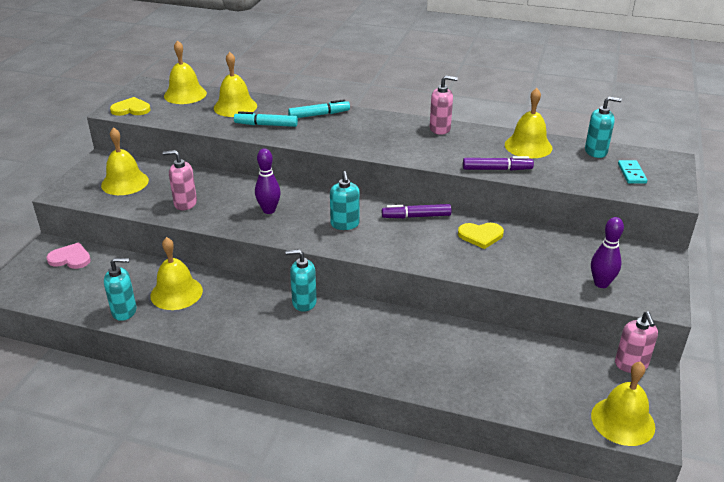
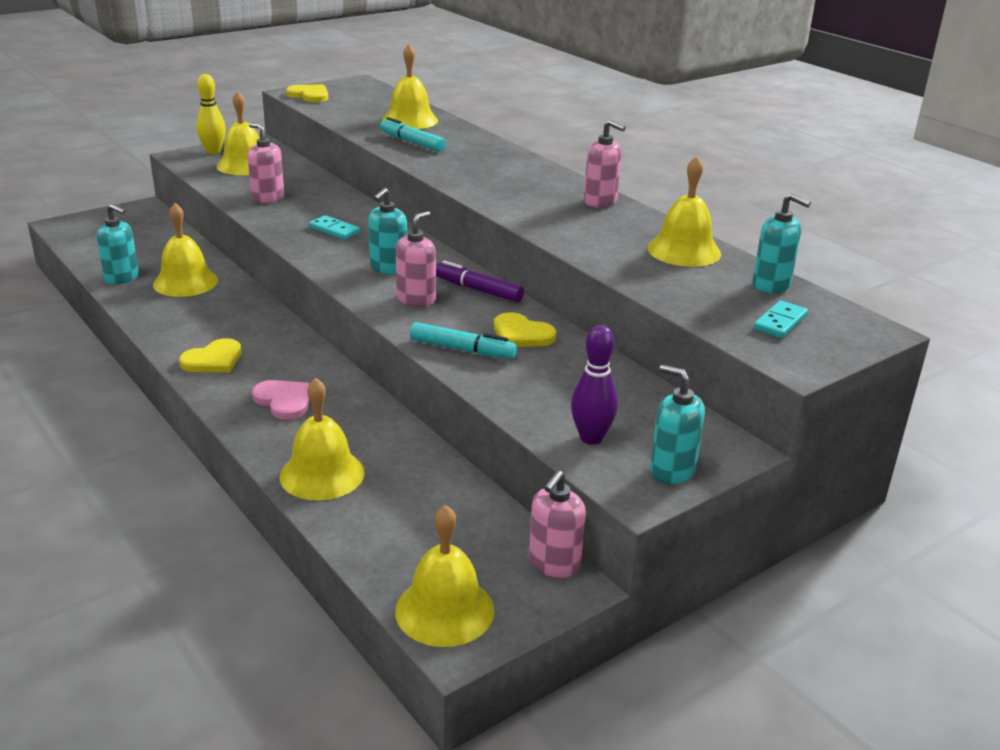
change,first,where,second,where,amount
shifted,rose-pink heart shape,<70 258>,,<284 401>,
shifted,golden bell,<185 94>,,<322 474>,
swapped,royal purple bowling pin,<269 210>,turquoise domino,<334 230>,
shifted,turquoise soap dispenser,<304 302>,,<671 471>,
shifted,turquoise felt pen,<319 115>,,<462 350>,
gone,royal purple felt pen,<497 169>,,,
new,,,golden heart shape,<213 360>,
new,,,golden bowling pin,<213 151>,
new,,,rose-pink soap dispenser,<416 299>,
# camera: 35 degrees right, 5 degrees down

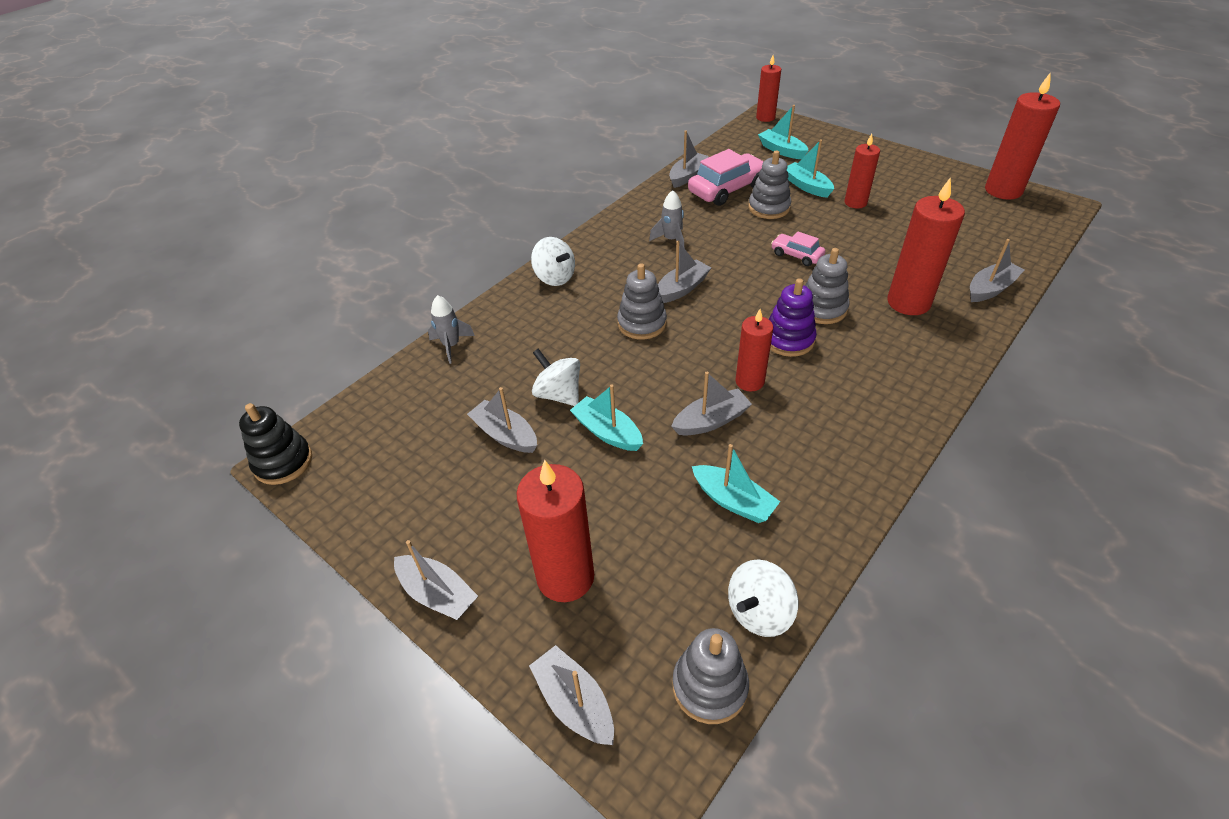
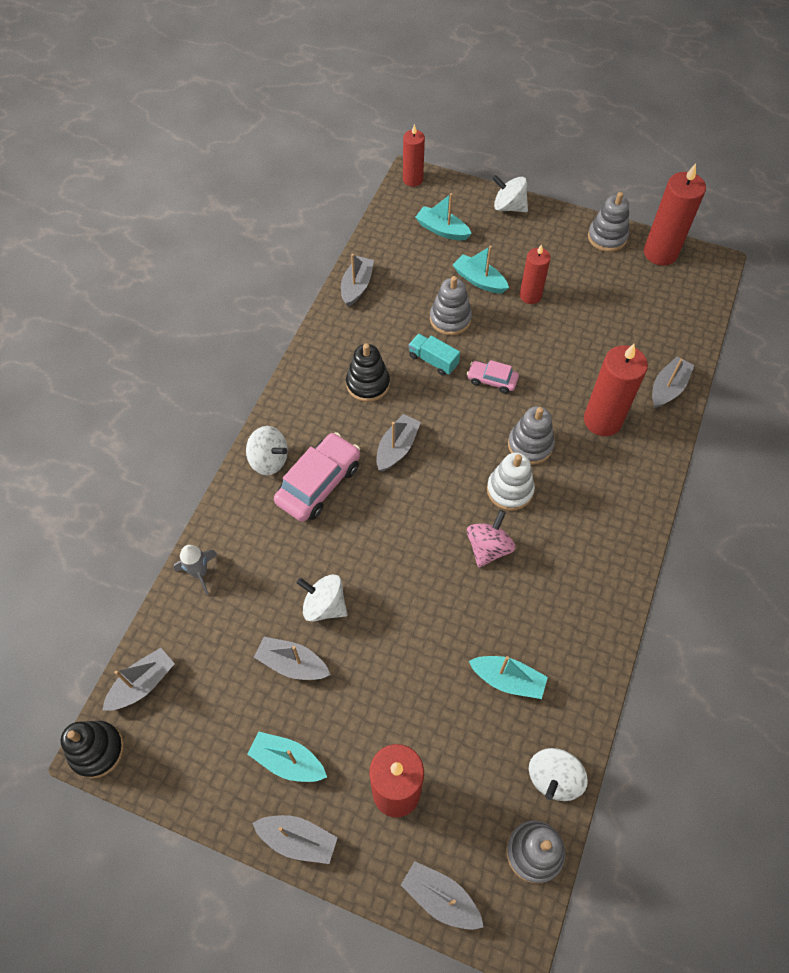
change,first,where,second,where,amount
shifted,turquoise boat,<607 432>,,<288 761>,
shifted,gray stacking toy,<642 323>,,<607 237>,
swapped,gray rocket,<671 240>,ebony stacking toy,<368 384>,
shifted,gray boat,<711 421>,,<142 684>,
shifted,rose-pink automobile,<727 189>,,<319 483>,
swapped,scarlet candle,<749 381>,rose-pink toy top,<488 548>,
repainted,royal purple stacking toy,<788 339>,pure white stacking toy,<509 490>,
new,,,turquoise toy truck,<433 360>,
new,,,pure white toy top,<508 207>,
# camera: 20 degrees left, 15 degrees up

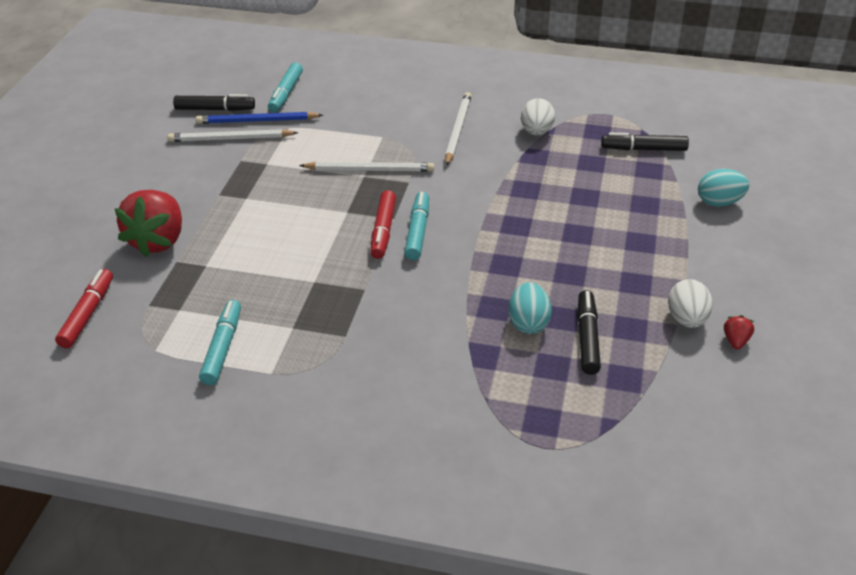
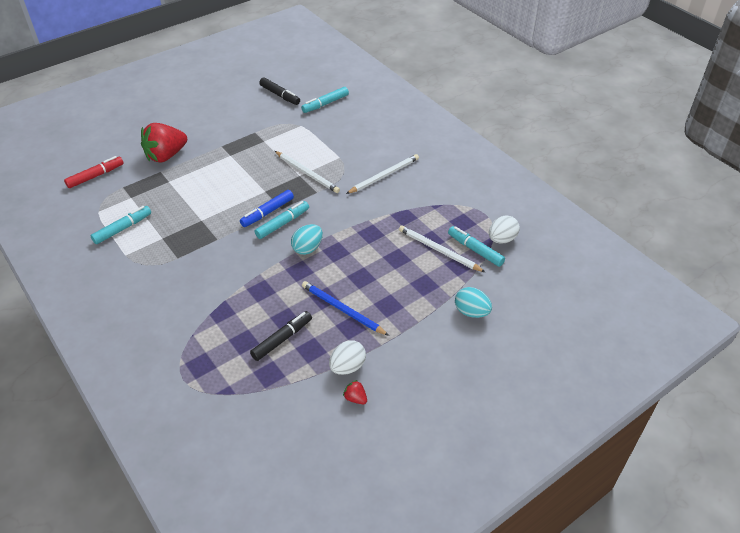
change,first,where,second,where,amount
shifted,pure white lead pencil,<230 139>,,<439 250>,
shifted,royal blue lead pencil,<257 121>,,<342 309>,
repainted,scarlet felt pen,<383 230>,royal blue felt pen,<268 212>,
shifted,turquoise egg,<528 323>,,<307 248>,
shifted,pure white egg,<536 132>,,<502 239>,
repainted,ebony felt pen,<644 149>,turquoise felt pen,<475 250>,
rotated,scarlet strawberry,<735 341>,,<355 398>,105 degrees counterclockwise
# camera: 40 degrees right, 5 degrees up

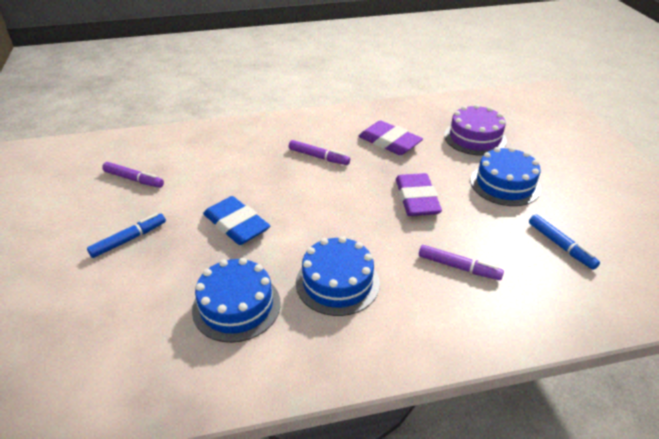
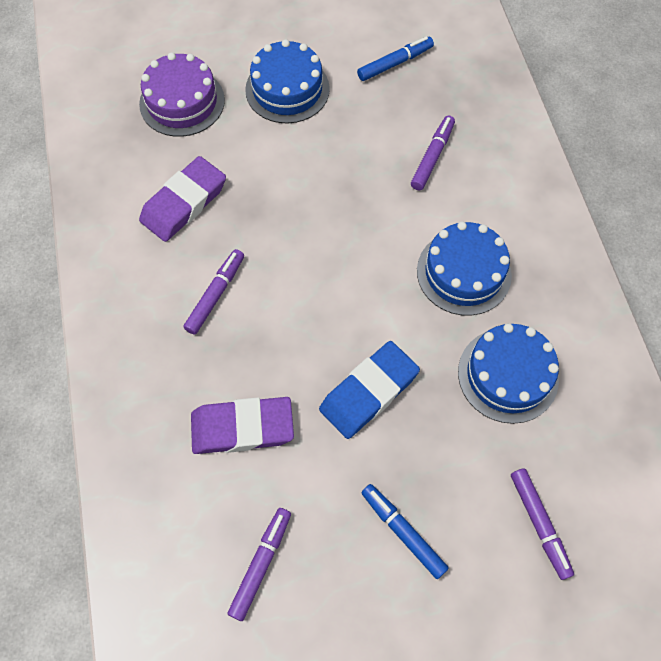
change,first,where,second,where,amount
shifted,royal purple gum eraser,<416 199>,,<242 428>,
new,,,royal purple felt pen,<539 523>,
# camera: 90 degrees left, 25 degrees up

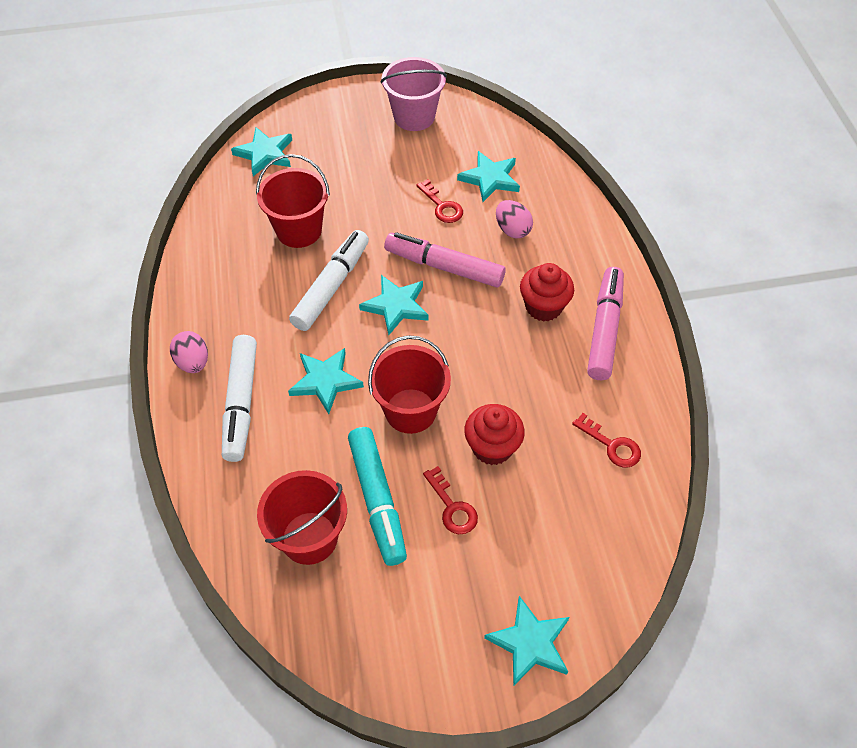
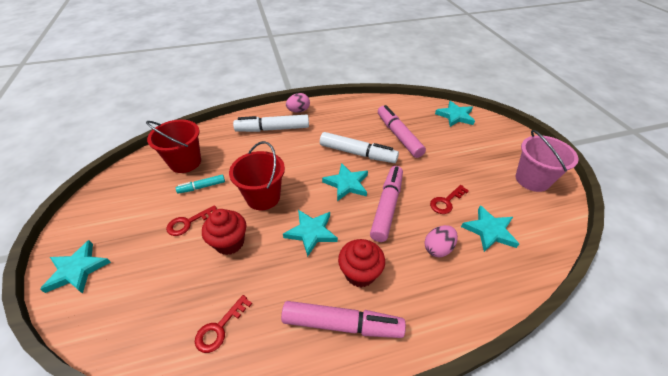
change,first,where,second,where,amount
swapped,scarlet bucket,<299 230>,rose-pink felt pen,<398 136>,
shifted,turquoise star shape,<325 381>,,<311 232>,
scaled,turquoise felt pen,<377 500>,,<202 187>,x0.53
# camera: 85 degrees right, 10 degrees down

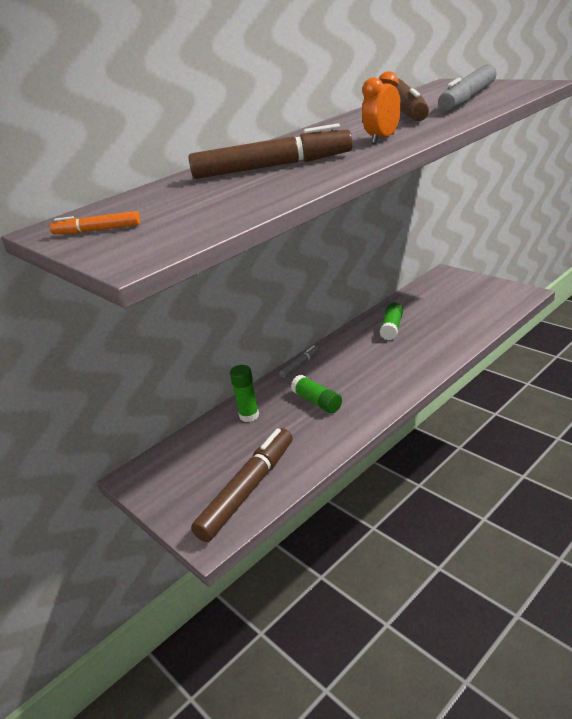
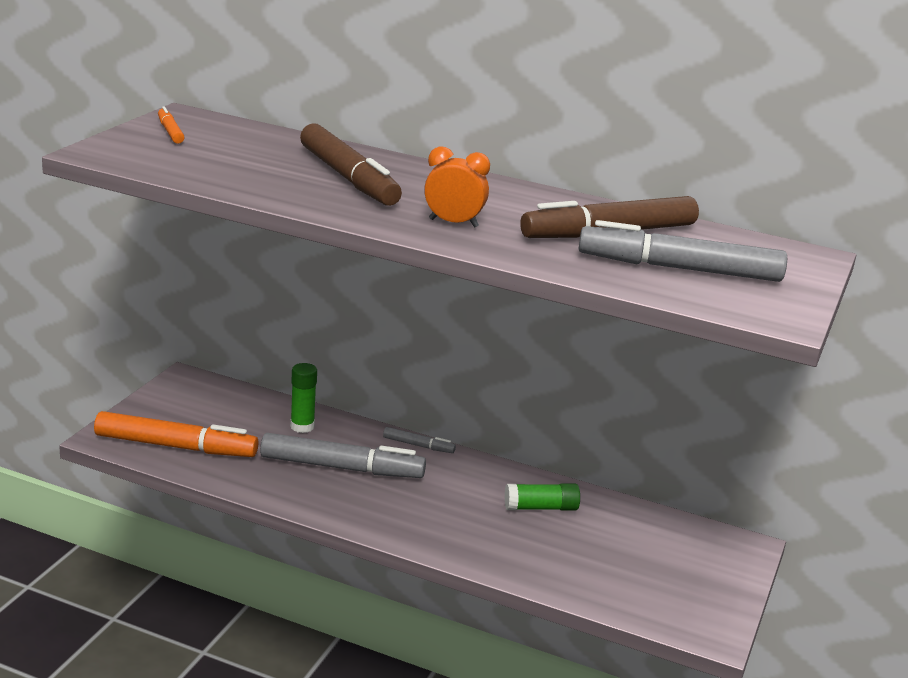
change,first,where,second,where,amount
repainted,russet felt pen,<248 490>,orange-coloured felt pen,<176 447>,
swapped,leaf-green glue stick,<317 401>,gray felt pen,<341 468>,
# camera: 60 degrees right, 5 degrees down

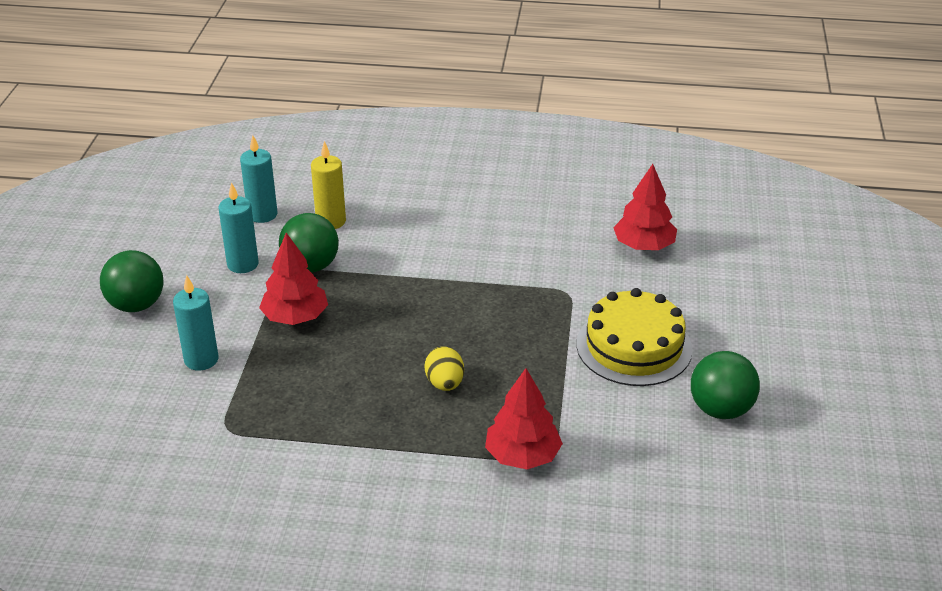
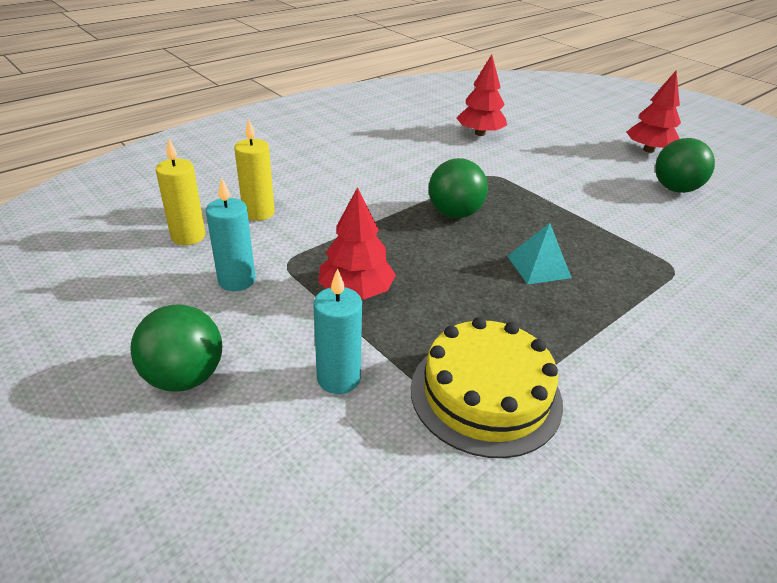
change,first,where,second,where,amount
repainted,turquoise candle,<262 214>,golden candle,<188 236>,
shifted,leaf-green play ball,<311 266>,,<454 214>,
swapped,golden egg,<445 383>,turquoise pyramid shape,<538 266>,
shifted,scarlet tree,<522 456>,,<648 150>,
shifted,golden gateau,<634 346>,,<485 394>,
# camera: 50 degrees left, 0 degrees up

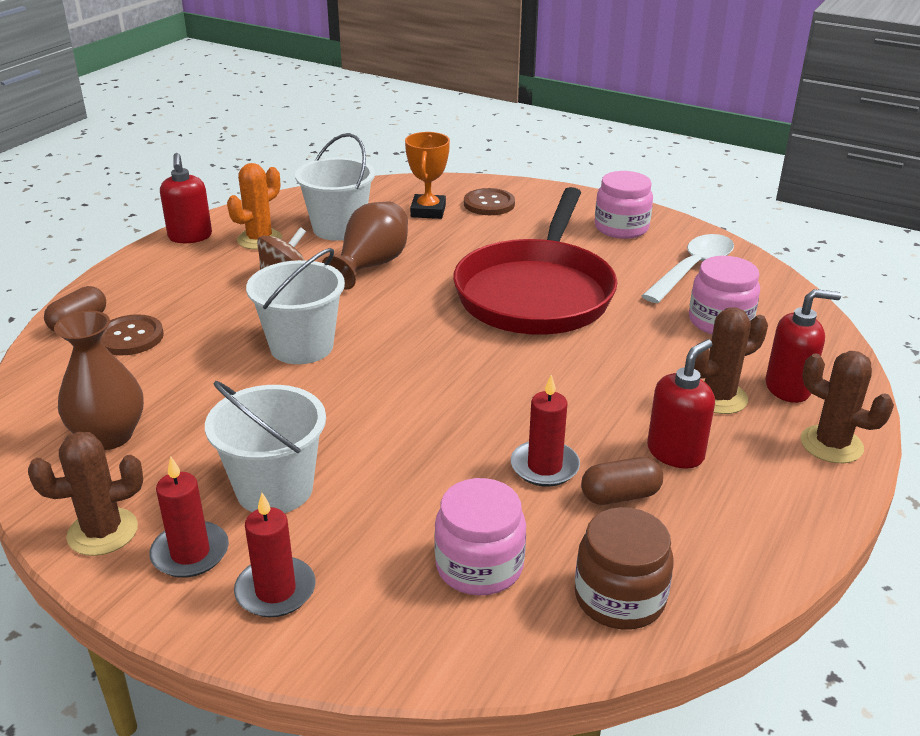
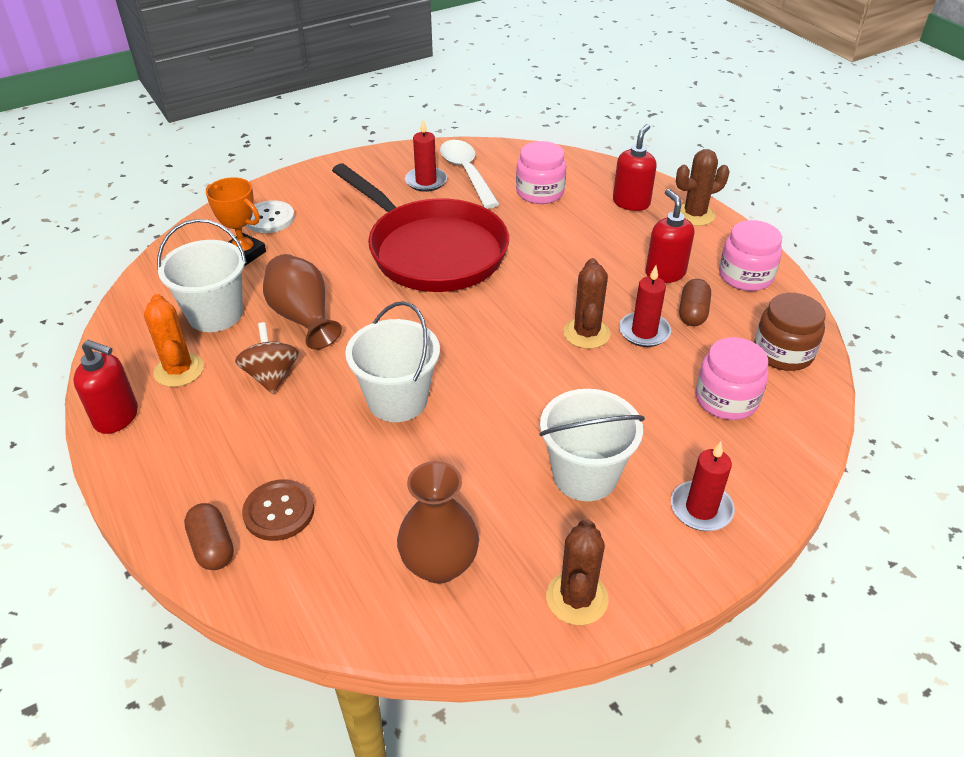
change,first,where,second,where,amount
shifted,scarlet candle,<190 553>,,<426 181>,
repainted,russet button,<489 204>,pure white button,<269 218>,
shifted,rose-pink preserve jar,<621 228>,,<745 276>,
shifted,russet saguaro cactus,<718 397>,,<586 333>,
# camera: 60 degrees left, 10 degrees up

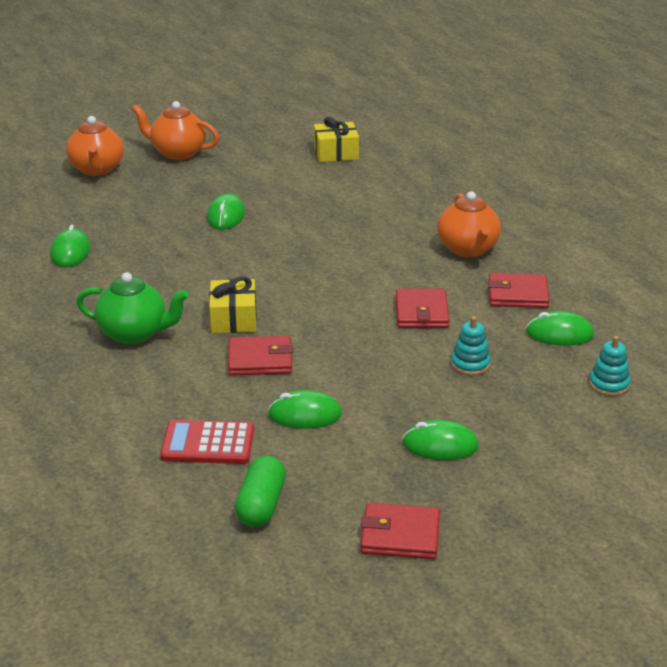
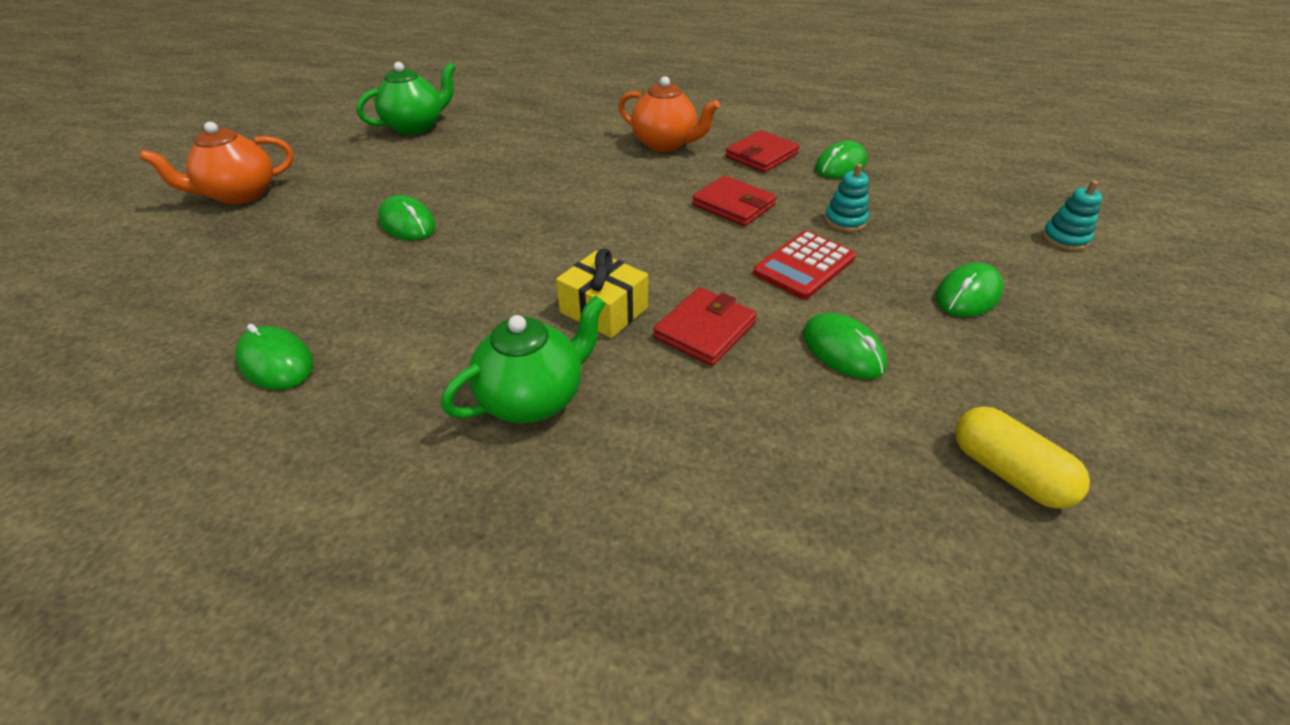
change,first,where,second,where,amount
gone,orange-coloured teapot,<97 169>,,,
shifted,scarlet adding machine,<208 443>,,<804 265>,
repainted,leaf-green capsule,<261 505>,golden capsule,<1007 472>,
rotated,leaf-green mouse,<305 414>,,<842 350>,75 degrees counterclockwise
swapped,golden wrapped gift,<336 153>,leaf-green teapot,<416 126>,
gone,scarlet card wallet,<400 535>,,,
shifted,turquoise stacking toy,<609 384>,,<1064 239>,
# camera: 50 degrees left, 10 degrees up

